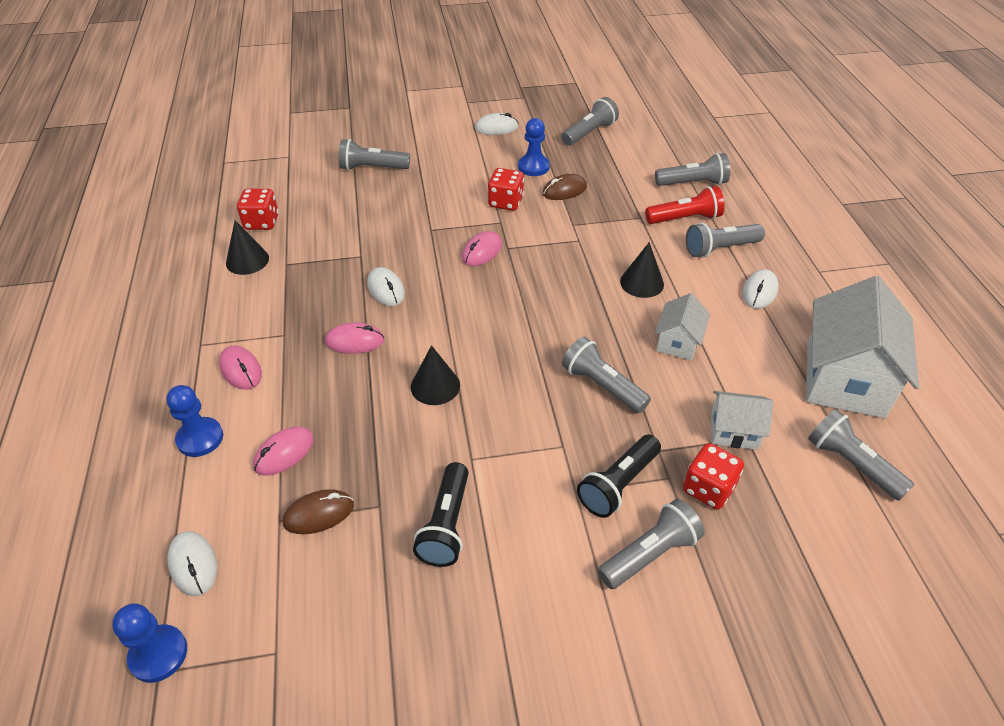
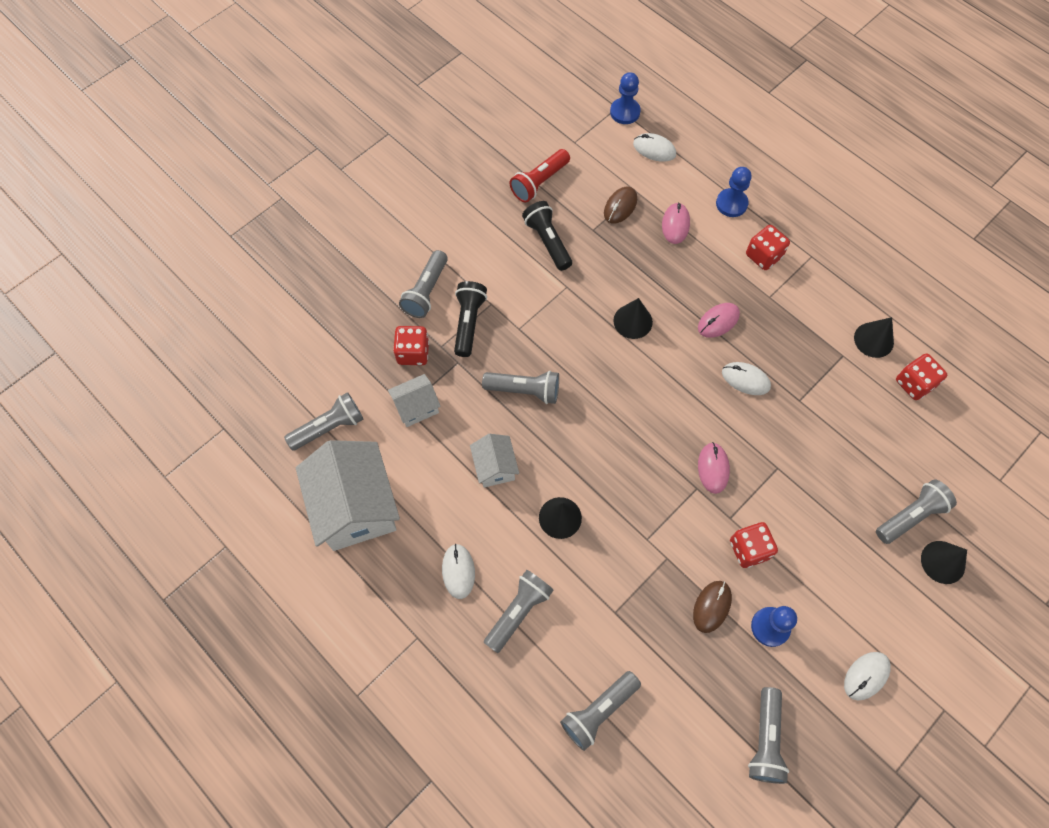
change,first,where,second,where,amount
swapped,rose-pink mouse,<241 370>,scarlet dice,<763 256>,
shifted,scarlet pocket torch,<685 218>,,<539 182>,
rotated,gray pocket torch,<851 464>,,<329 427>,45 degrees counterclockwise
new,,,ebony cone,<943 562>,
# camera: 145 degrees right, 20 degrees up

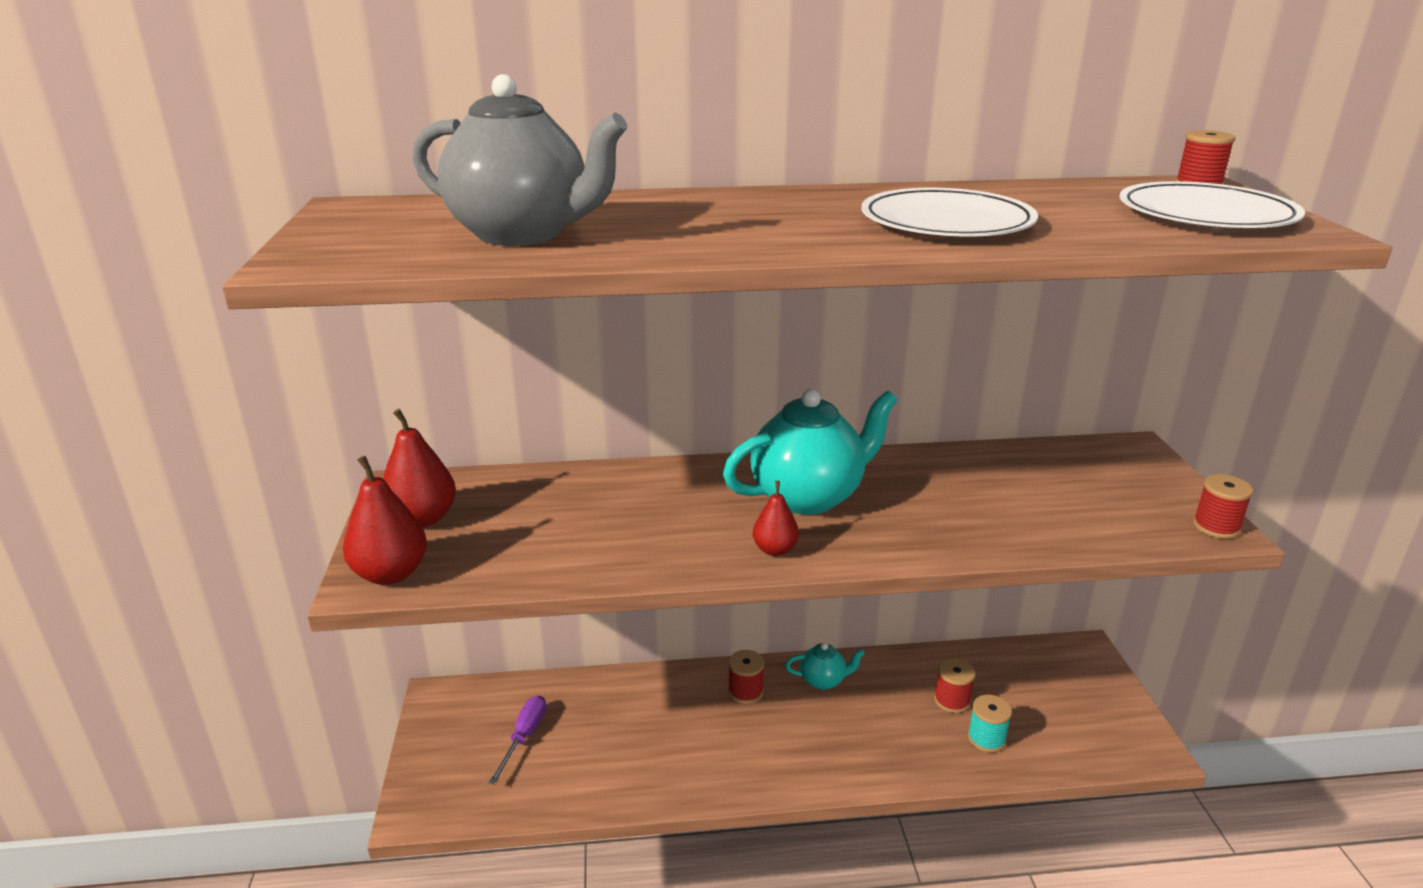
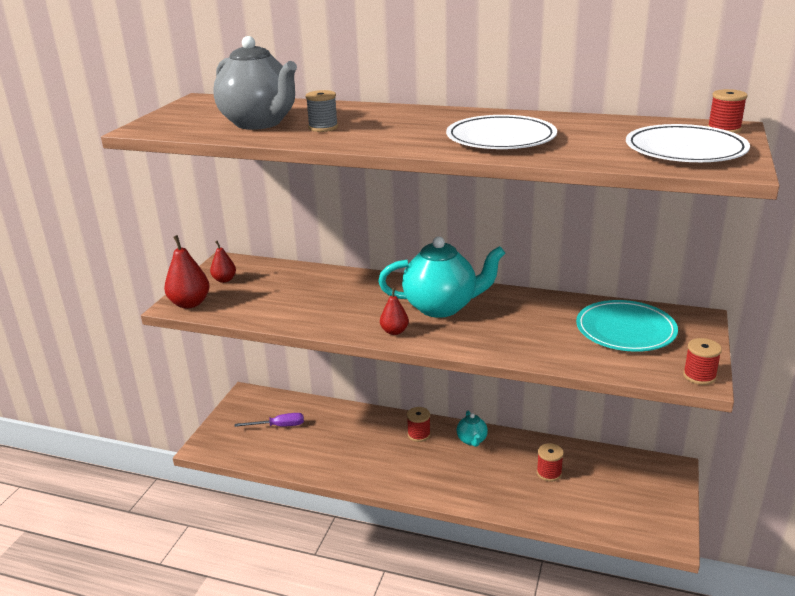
change,first,where,second,where,amount
scaled,scarlet pear fruit,<422 518>,,<224 280>,x0.61
rotated,royal purple hand screwdriver,<524 737>,,<278 426>,45 degrees clockwise
rotated,turquoise teapot,<823 680>,,<472 440>,60 degrees clockwise
gone,turquoise spool,<986 739>,,,
new,,,gray spool,<323 127>,
new,,,turquoise plate,<625 330>,
# camera: 25 degrees right, 0 degrees up

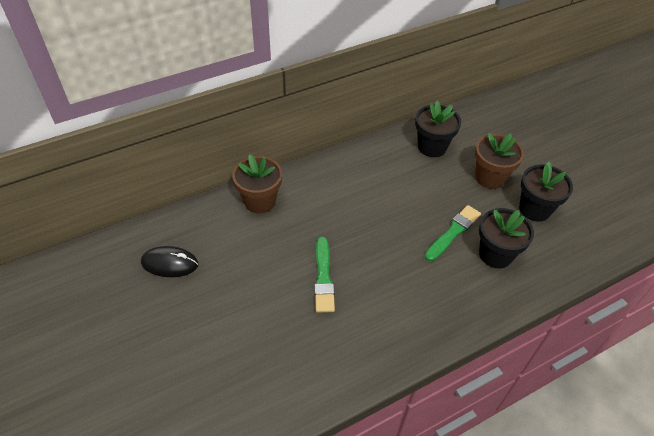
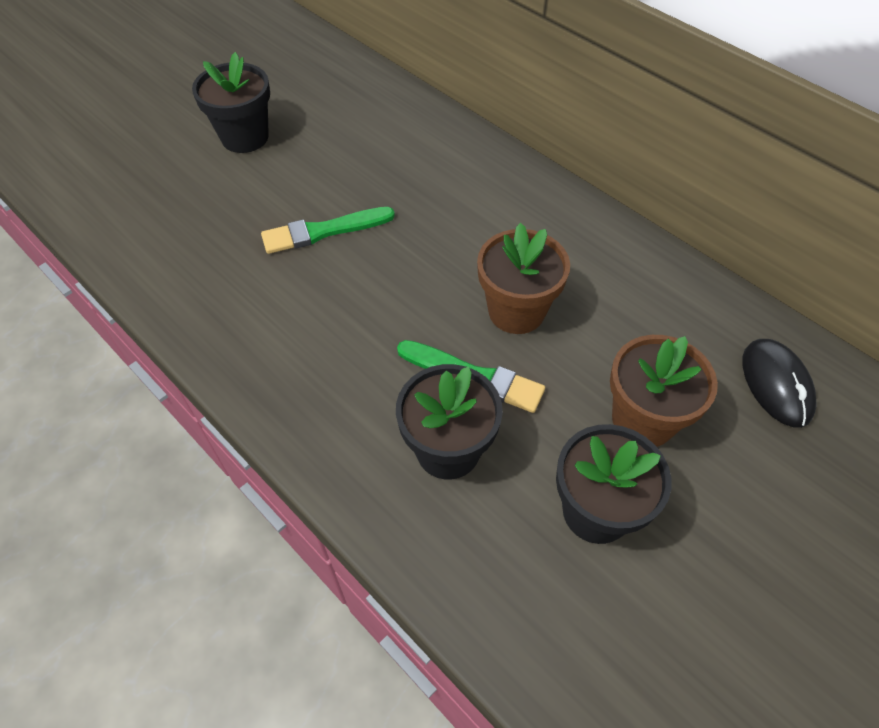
change,first,where,second,where,amount
shifted,ebony mouse,<170 263>,,<776 384>,
shifted,russet flower pot,<260 201>,,<516 311>,
shifted,ebony flower pot,<432 147>,,<245 137>,
# camera: 75 degrees right, 5 degrees up

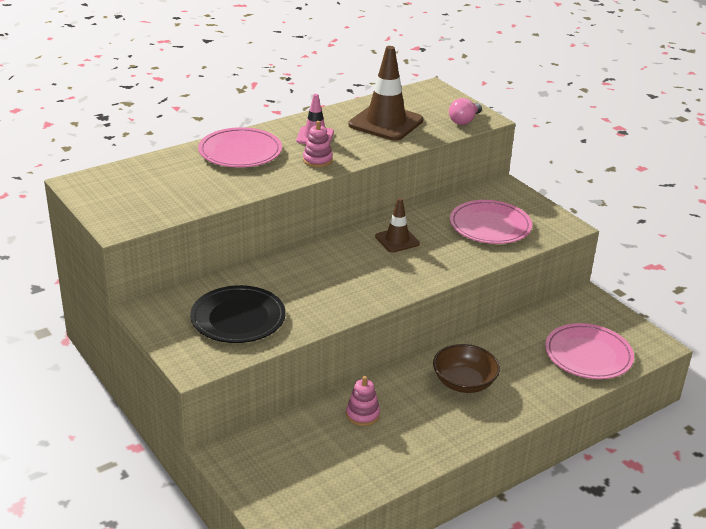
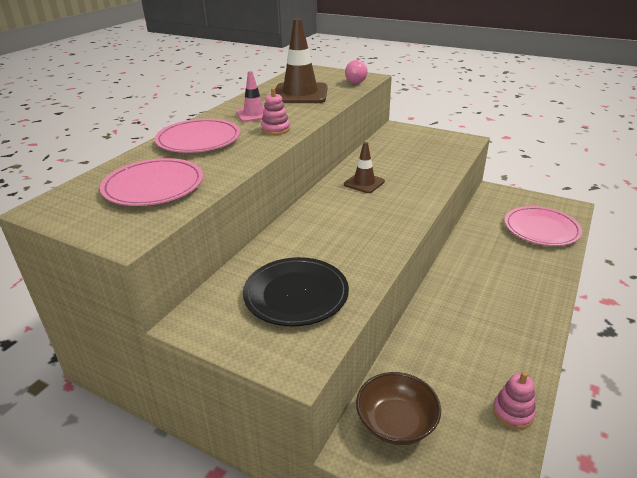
change,first,where,second,where,amount
shifted,rose-pink stacking toy,<362 414>,,<513 412>,
shifted,russet deep dish,<464 382>,,<396 423>,
shifted,rose-pink plate,<490 226>,,<154 186>,
# camera: 25 degrees left, 0 degrees up

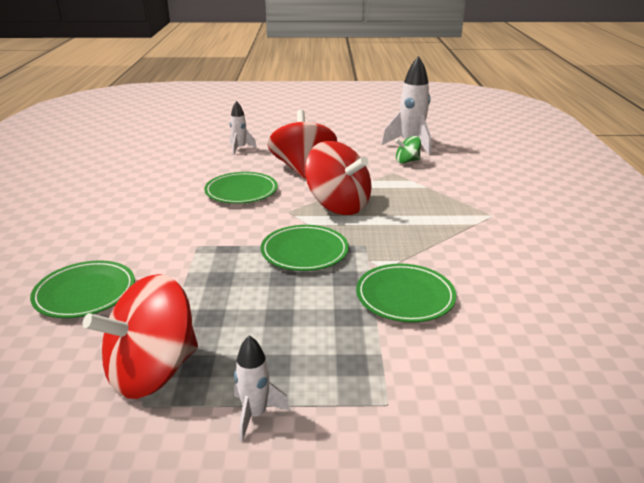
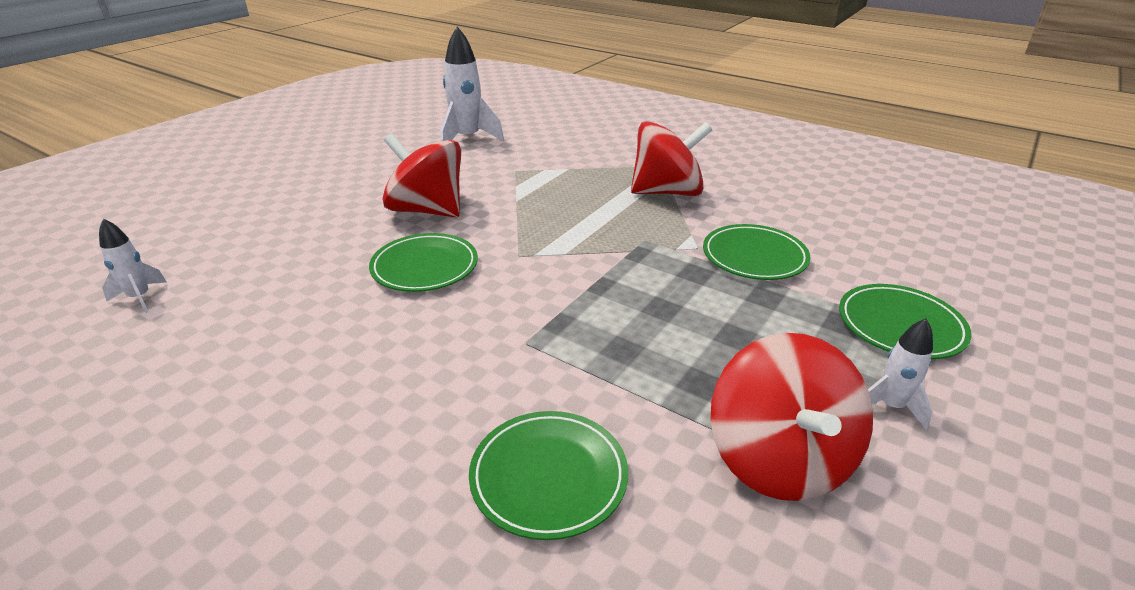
change,first,where,second,where,amount
shifted,pure white rocket,<240 149>,,<140 298>,
shifted,leaf-green plate,<304 252>,,<900 325>,
shifted,scarlet toy top,<338 205>,,<667 192>,
gone,leaf-green toy top,<407 161>,,,
# camera: 55 degrees left, 5 degrees up

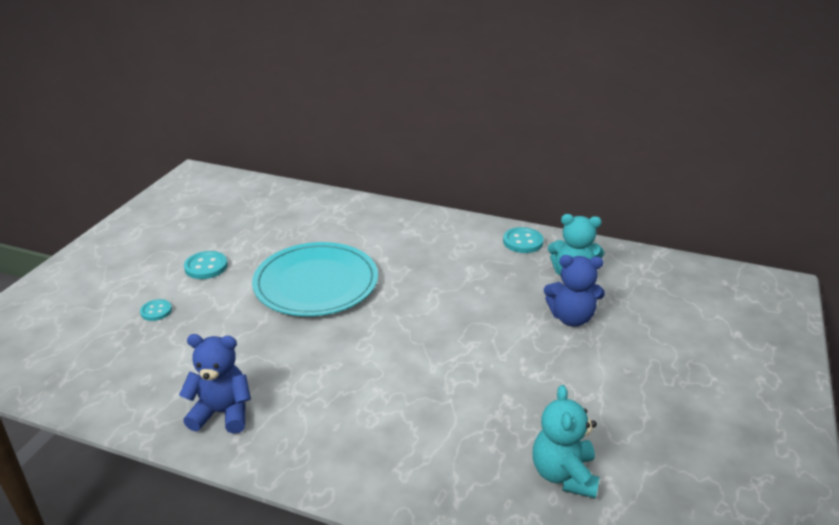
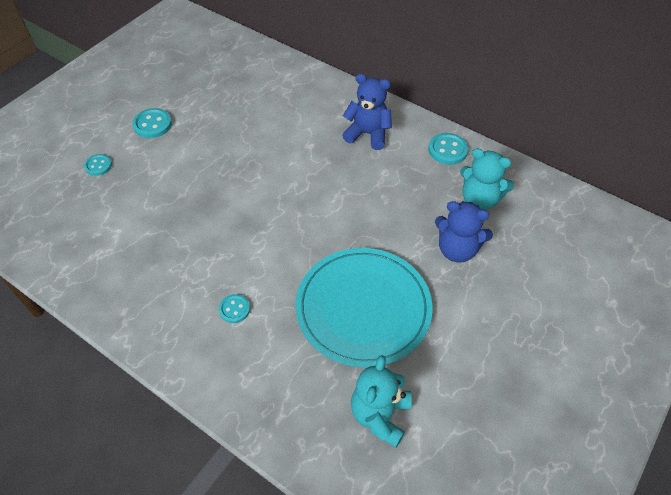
change,first,where,second,where,amount
shifted,royal blue teddy bear,<222 413>,,<368 134>,
shifted,turquoise plate,<316 283>,,<363 308>,
new,,,turquoise button,<234 309>,
# camera: 15 degrees right, 20 degrees up

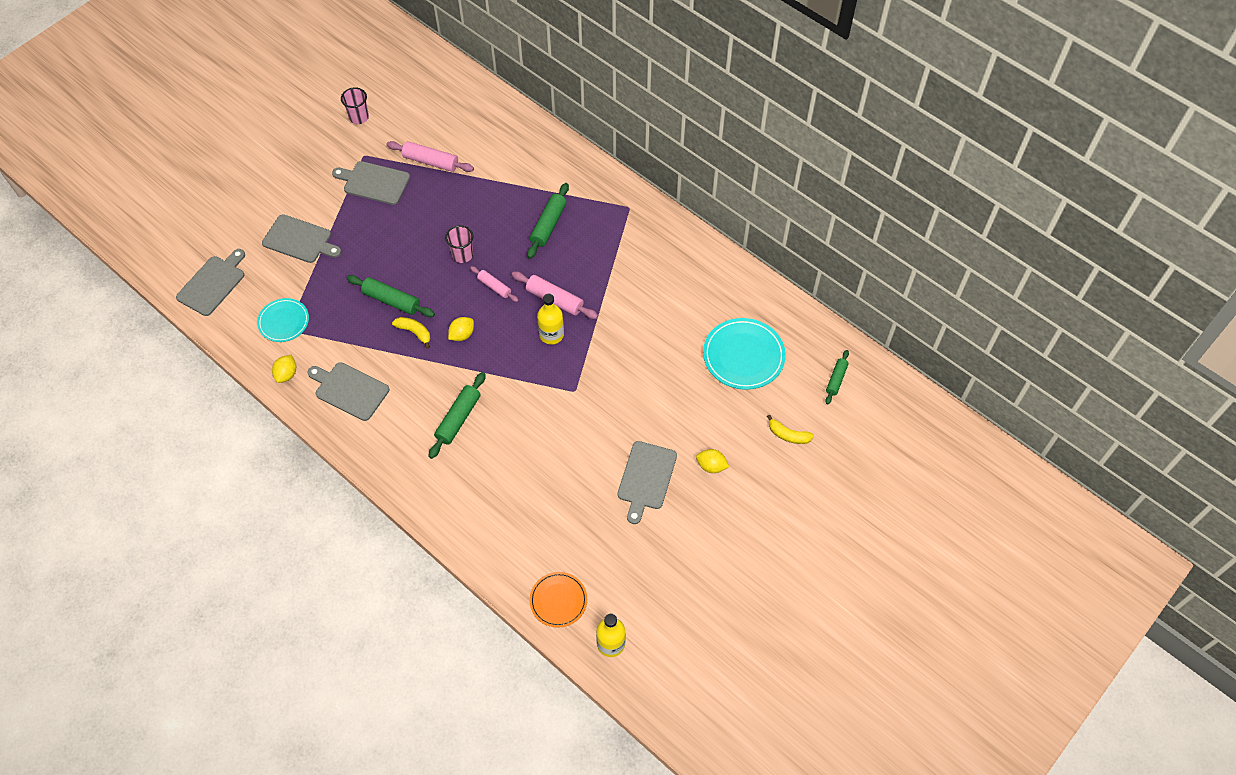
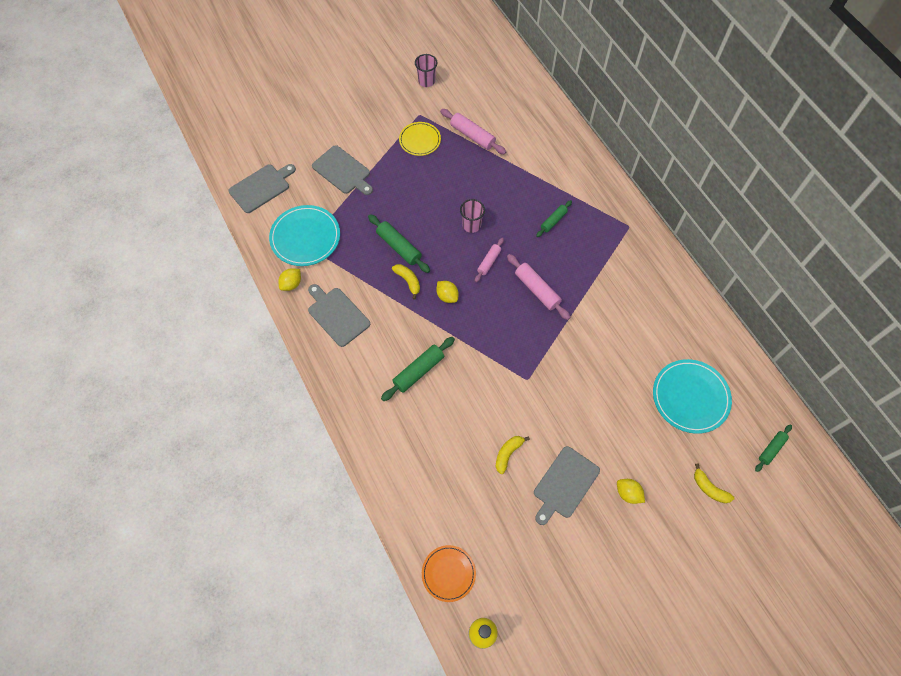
change,first,where,second,where,amount
scaled,turquoise plate,<283 321>,,<305 237>,x1.58
swapped,gray chopping board,<374 182>,golden plate,<420 140>,
rotated,golden lemon,<462 335>,,<447 296>,75 degrees clockwise
rotated,rose-pink dough roller,<494 287>,,<489 262>,60 degrees clockwise
scaled,leaf-green dough roller,<548 225>,,<553 221>,x0.63
gone,golden bottle,<551 334>,,,
new,,,golden banana fruit,<508 454>,
# camera: 20 degrees right, 5 degrees up

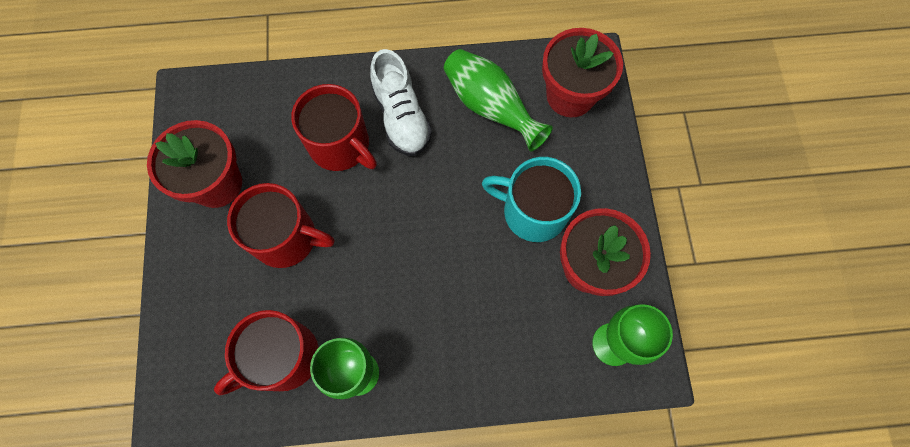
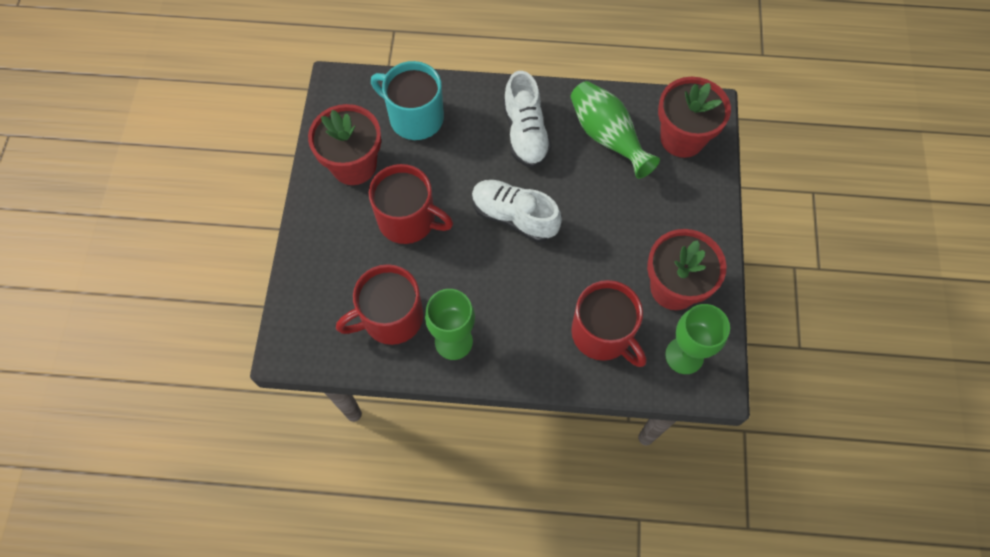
change,first,where,second,where,amount
shifted,scarlet tea mug,<340 145>,,<603 334>,
shifted,turquoise tea mug,<533 211>,,<415 117>,
new,,,pure white lace-up shoe,<514 217>,
# camera: 10 degrees right, 5 degrees down

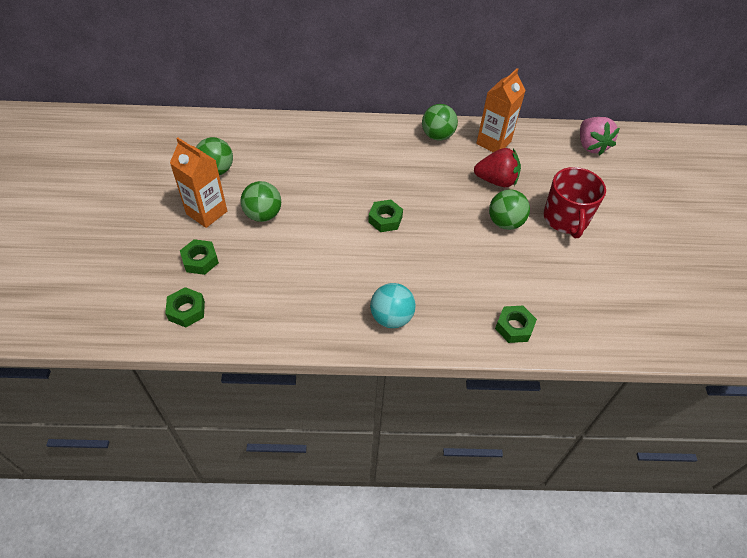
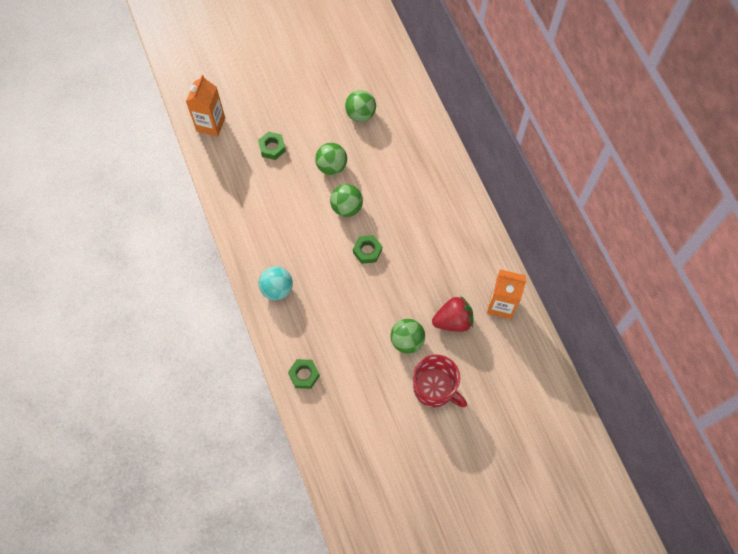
change,first,where,second,where,amount
gone,leaf-green hex nut,<186 310>,,,
shifted,orange-coloured milk carton,<207 212>,,<210 124>,
shifted,leaf-green play ball,<437 136>,,<347 207>,
rotated,scarlet strawberry,<496 181>,,<453 321>,90 degrees counterclockwise
rotated,scarlet tea mug,<566 219>,,<434 388>,120 degrees counterclockwise
gone,rose-pink strawberry,<591 146>,,,
# camera: 70 degrees right, 15 degrees up

